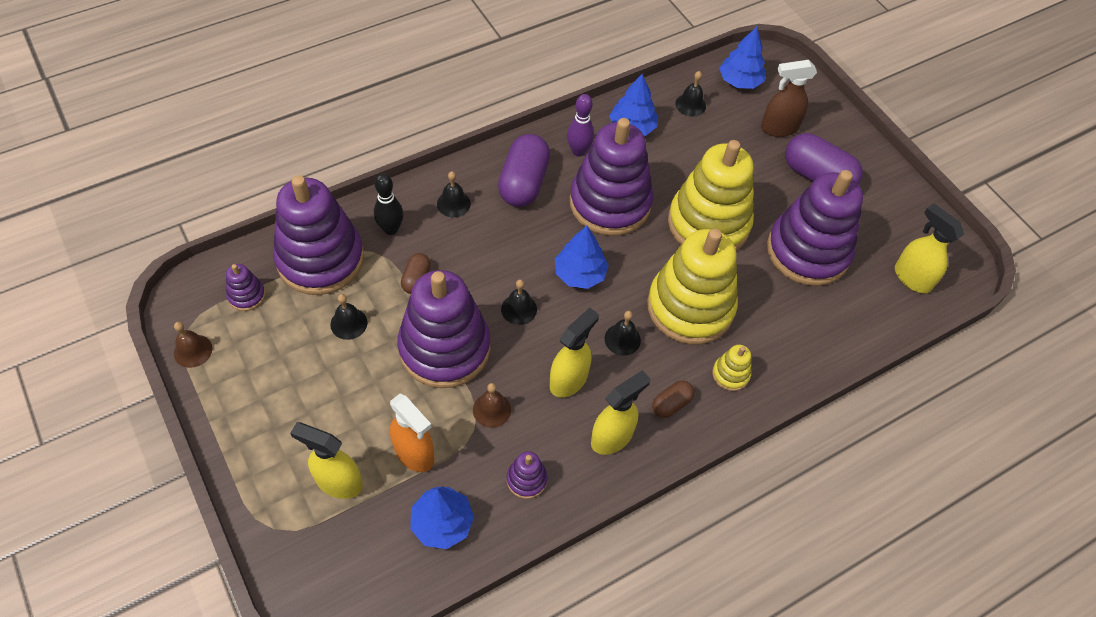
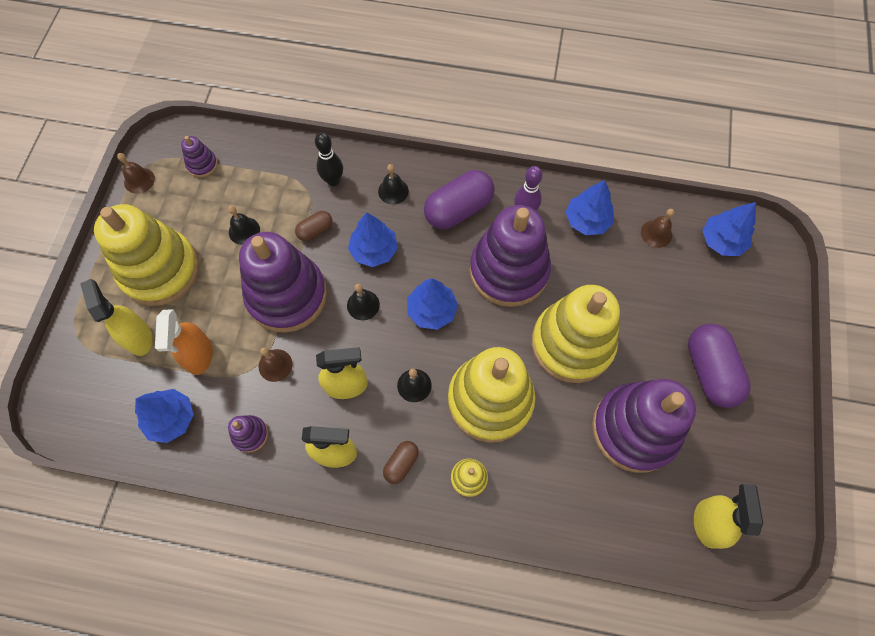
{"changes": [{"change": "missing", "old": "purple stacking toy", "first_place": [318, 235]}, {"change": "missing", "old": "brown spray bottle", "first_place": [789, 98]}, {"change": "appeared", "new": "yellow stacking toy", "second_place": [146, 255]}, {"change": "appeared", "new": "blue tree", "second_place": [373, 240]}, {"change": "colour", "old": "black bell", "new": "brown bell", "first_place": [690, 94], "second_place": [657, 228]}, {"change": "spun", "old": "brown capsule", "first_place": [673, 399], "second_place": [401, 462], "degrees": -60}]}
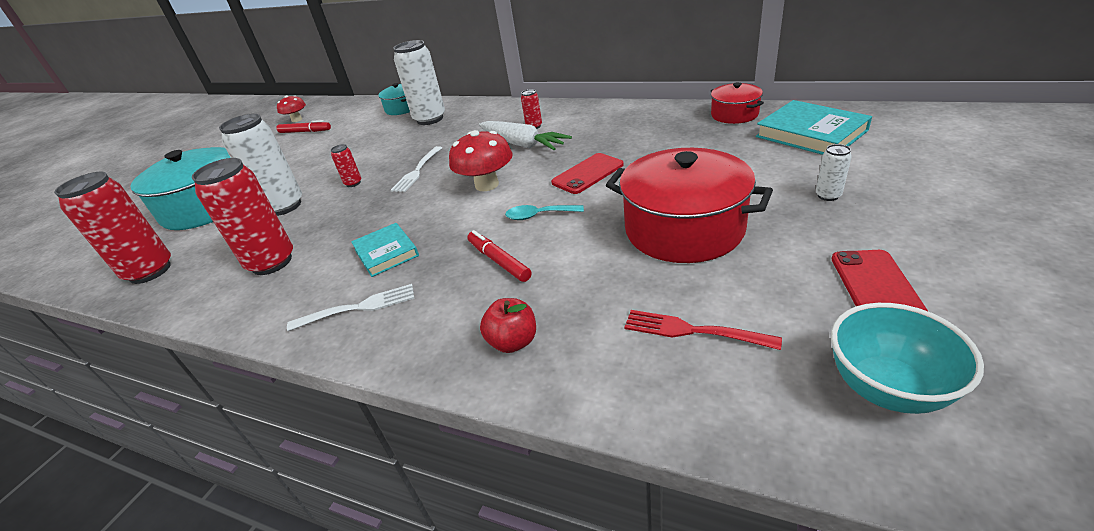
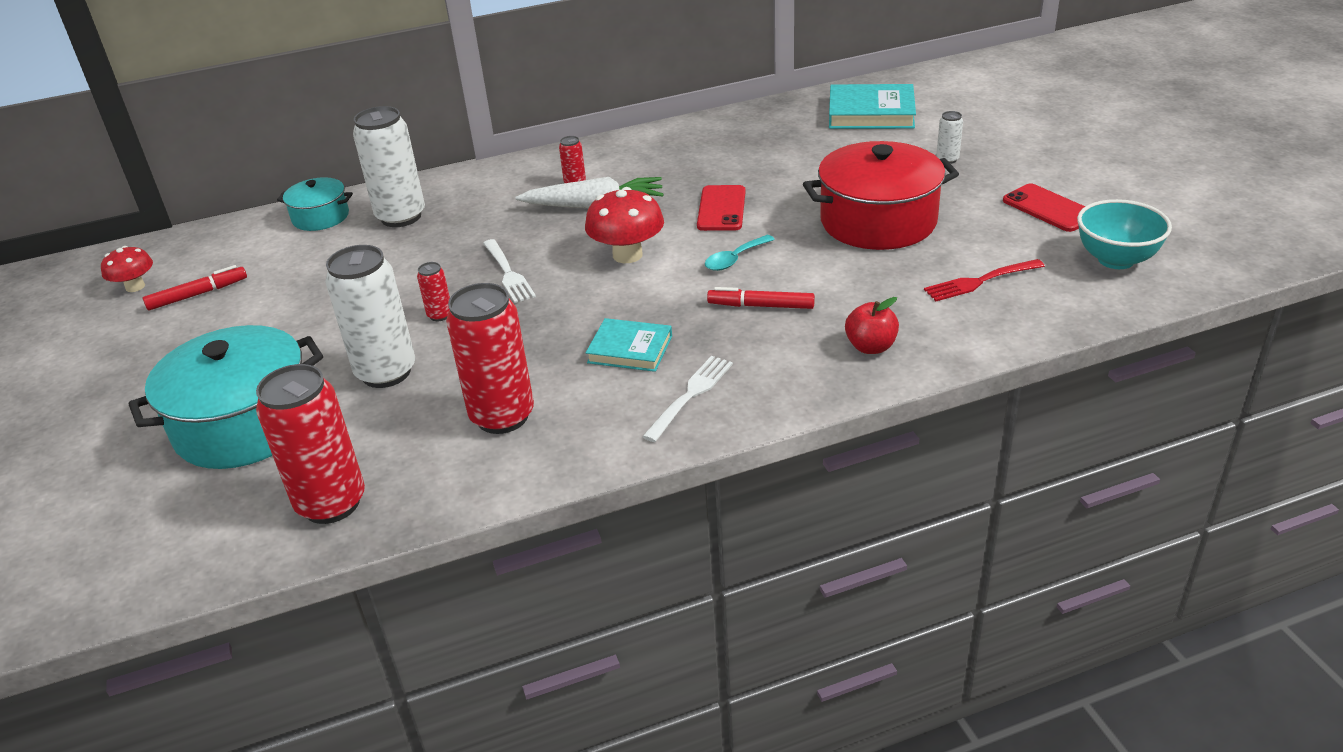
{"changes": [{"change": "missing", "old": "red pot", "first_place": [737, 103]}]}
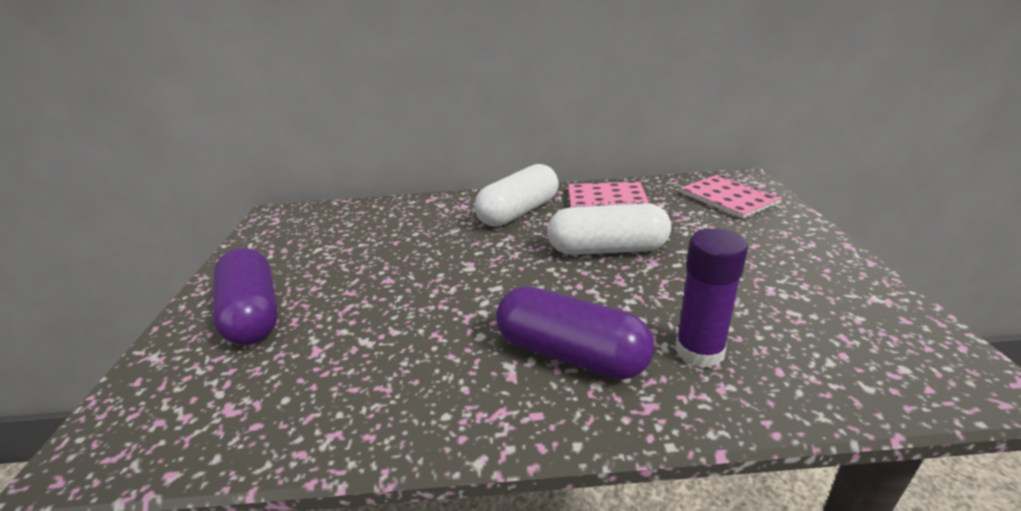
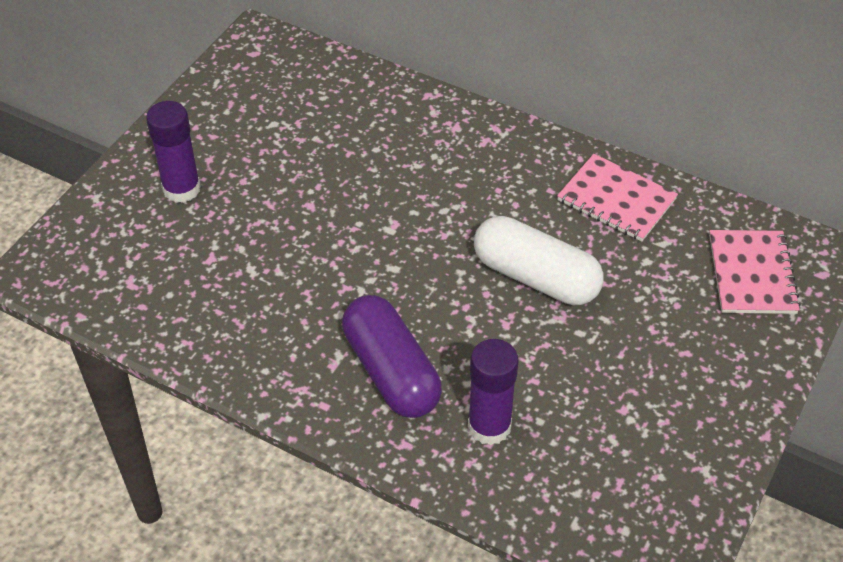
{"changes": [{"change": "missing", "old": "white capsule", "first_place": [517, 195]}, {"change": "exchanged", "old": "purple capsule", "new": "purple glue stick", "first_place": [245, 296], "second_place": [173, 152]}]}
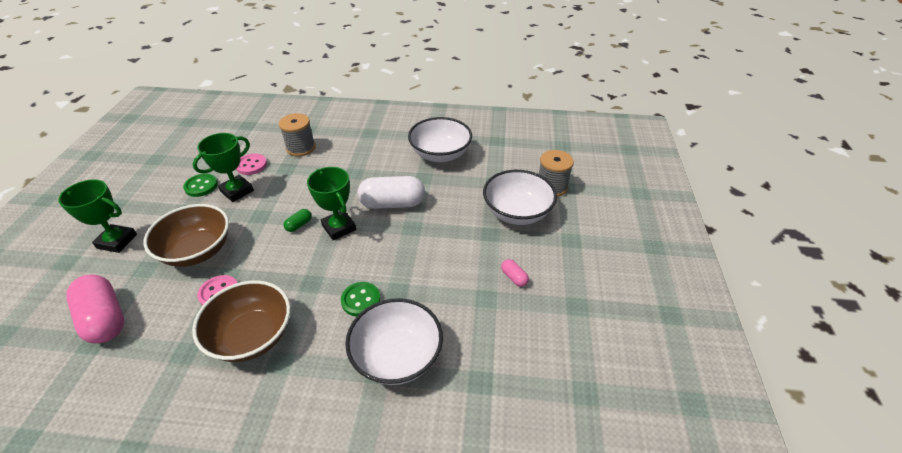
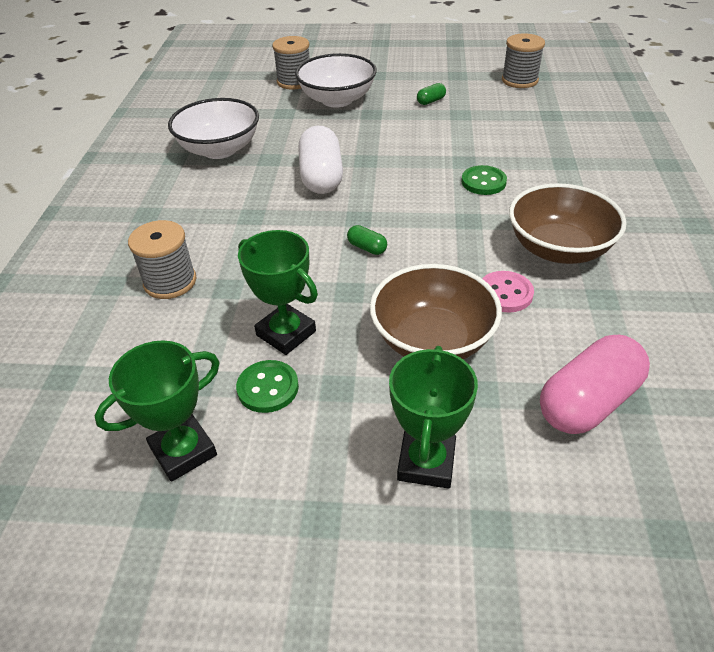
{"changes": [{"change": "missing", "old": "pink button", "first_place": [251, 164]}, {"change": "missing", "old": "white bowl", "first_place": [394, 341]}, {"change": "appeared", "new": "grey spool", "second_place": [523, 60]}, {"change": "relocated", "old": "green trophy", "first_place": [331, 203], "second_place": [157, 411]}, {"change": "colour", "old": "pink capsule", "new": "green capsule", "first_place": [515, 273], "second_place": [431, 94]}]}
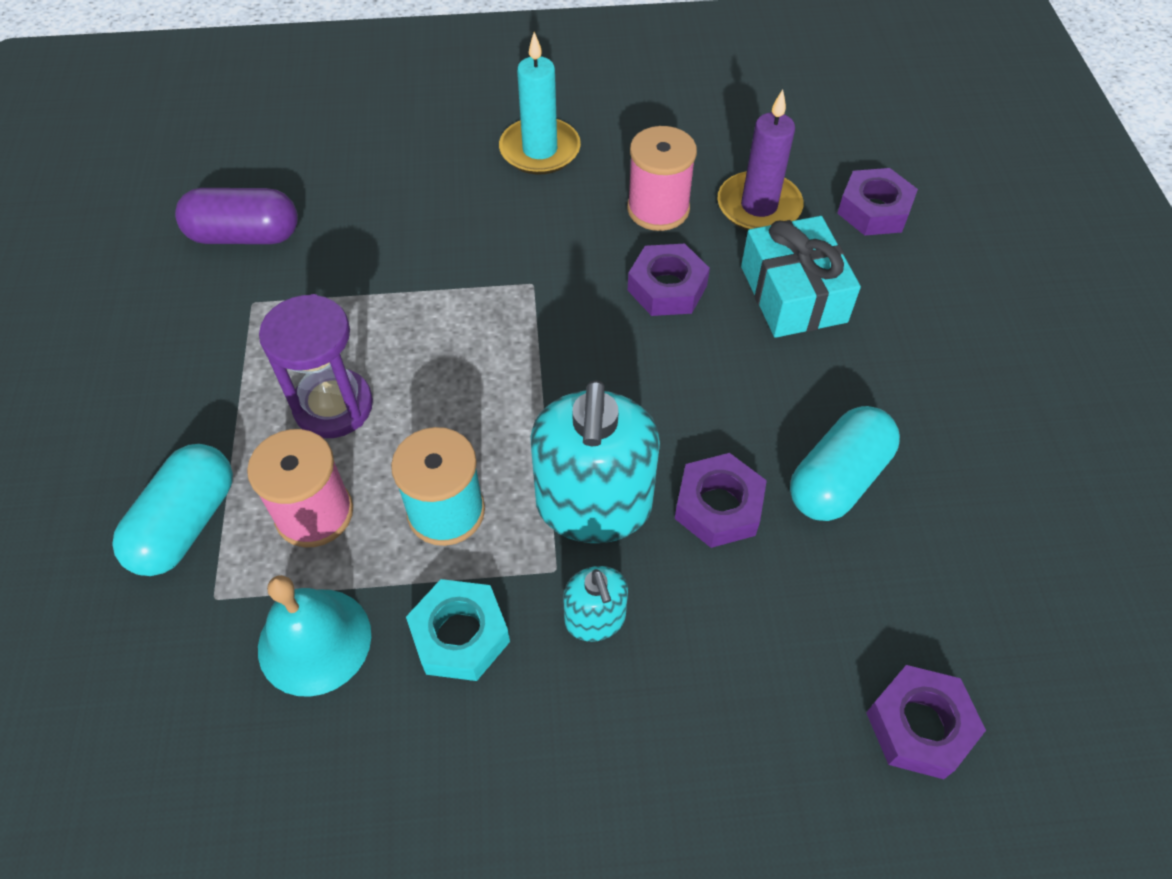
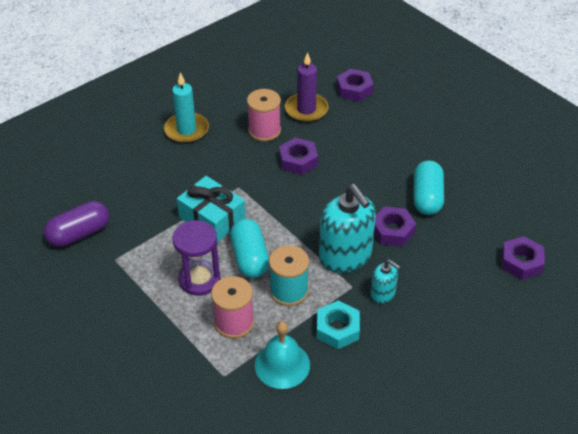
{"changes": [{"change": "relocated", "old": "turquoise capsule", "first_place": [173, 510], "second_place": [249, 248]}, {"change": "relocated", "old": "turquoise gift", "first_place": [801, 277], "second_place": [211, 209]}]}
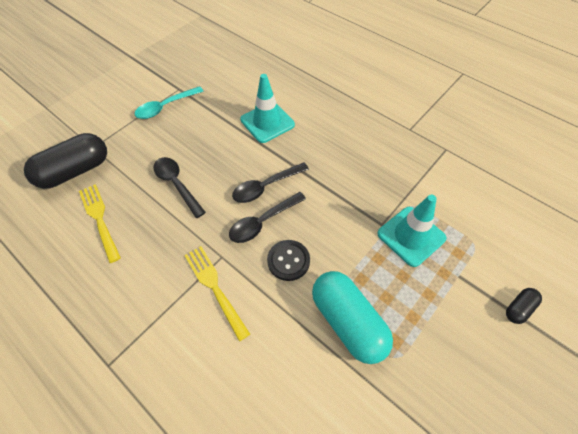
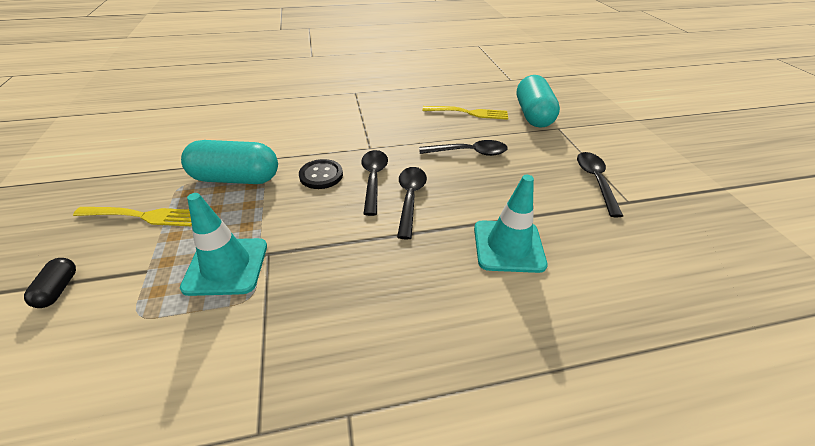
{"changes": [{"change": "relocated", "old": "yellow fork", "first_place": [217, 293], "second_place": [132, 216]}, {"change": "colour", "old": "black capsule", "new": "turquoise capsule", "first_place": [65, 161], "second_place": [538, 101]}, {"change": "colour", "old": "turquoise spoon", "new": "black spoon", "first_place": [169, 102], "second_place": [600, 184]}]}
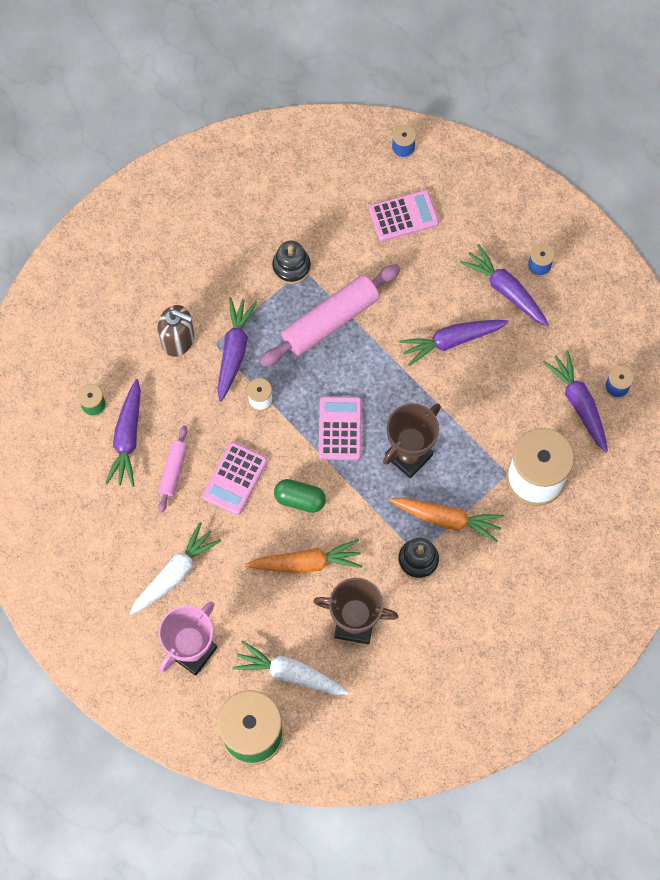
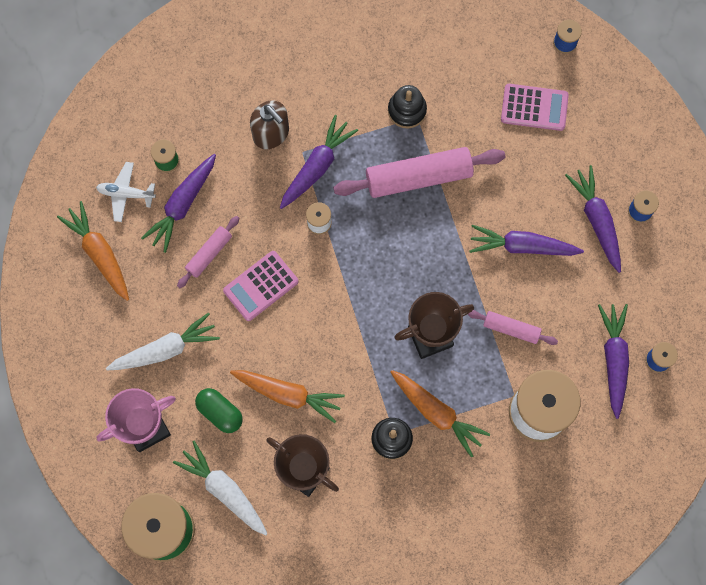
{"changes": [{"change": "missing", "old": "pink calculator", "first_place": [340, 428]}, {"change": "appeared", "new": "orange carrot", "second_place": [93, 251]}, {"change": "appeared", "new": "white plane", "second_place": [126, 192]}, {"change": "appeared", "new": "pink rolling pin", "second_place": [512, 327]}, {"change": "relocated", "old": "green capsule", "first_place": [300, 496], "second_place": [219, 410]}]}
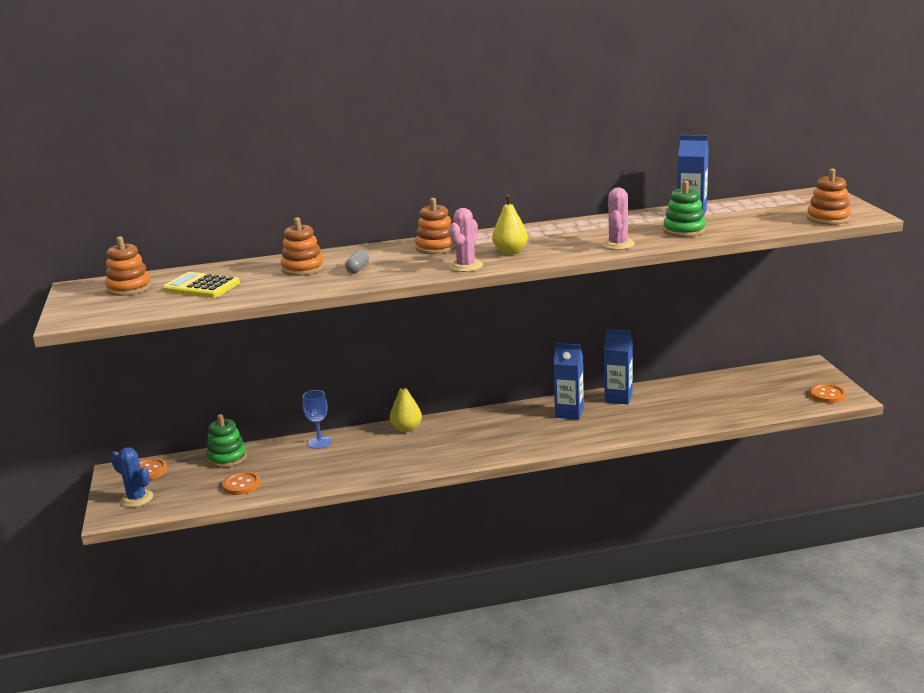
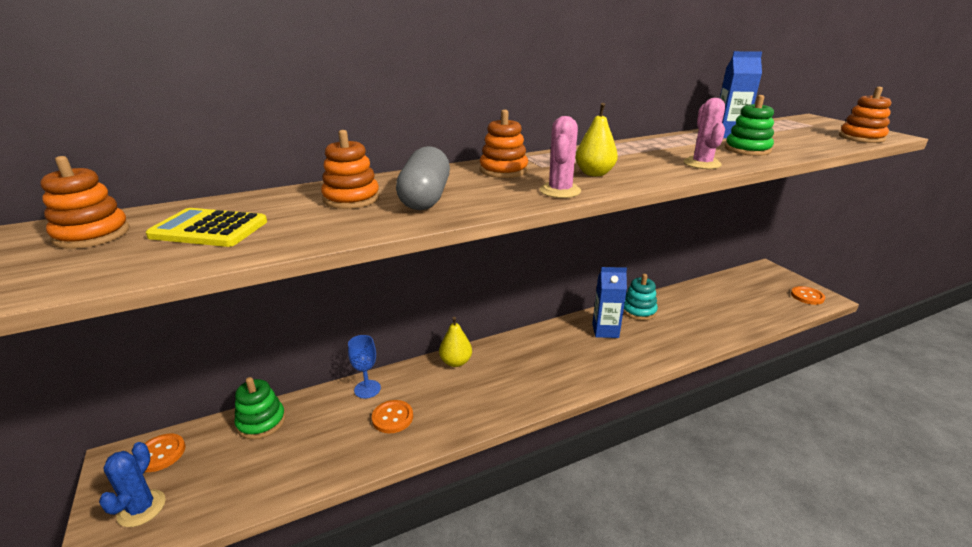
{"changes": [{"change": "relocated", "old": "orange button", "first_place": [241, 483], "second_place": [392, 416]}, {"change": "exchanged", "old": "blue carton", "new": "turquoise stacking toy", "first_place": [618, 366], "second_place": [640, 297]}, {"change": "spun", "old": "blue cactus", "first_place": [132, 477], "second_place": [132, 484], "degrees": 75}, {"change": "size", "old": "grey capsule", "first_place": [357, 261], "second_place": [423, 178], "factor": 2.13}]}
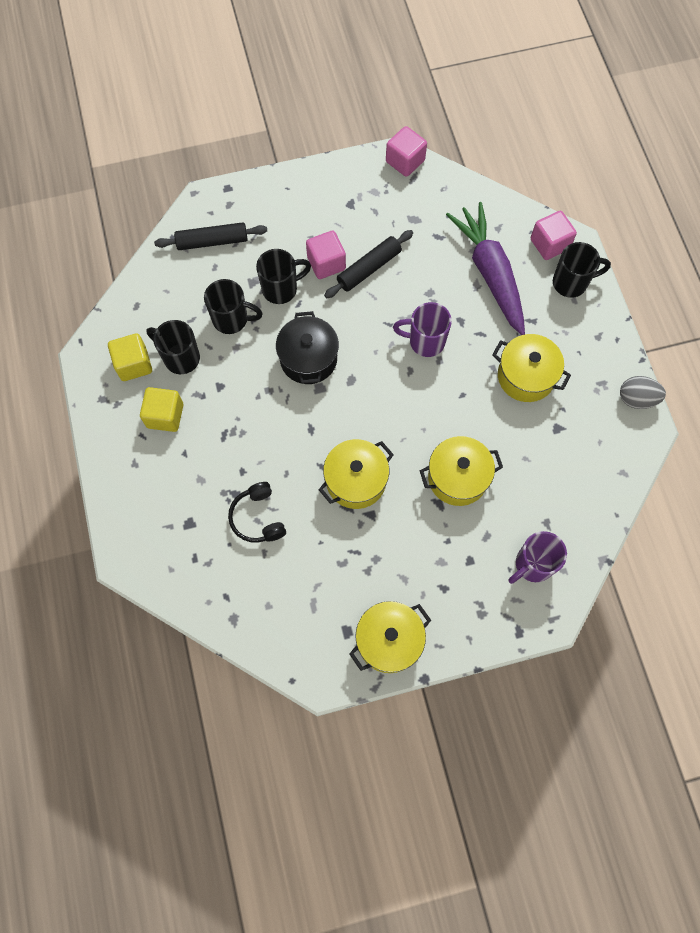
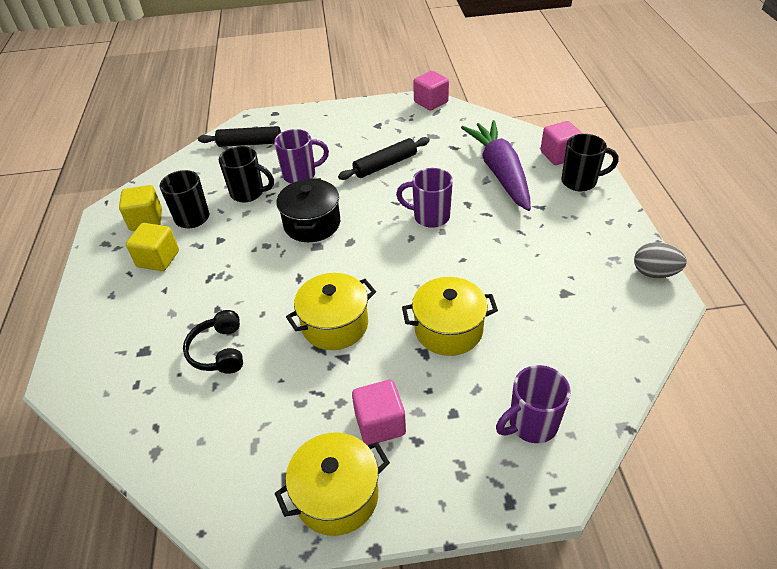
{"changes": [{"change": "missing", "old": "yellow pot", "first_place": [531, 368]}, {"change": "relocated", "old": "pink cube", "first_place": [326, 255], "second_place": [379, 412]}, {"change": "colour", "old": "black mug", "new": "purple mug", "first_place": [283, 276], "second_place": [301, 156]}]}
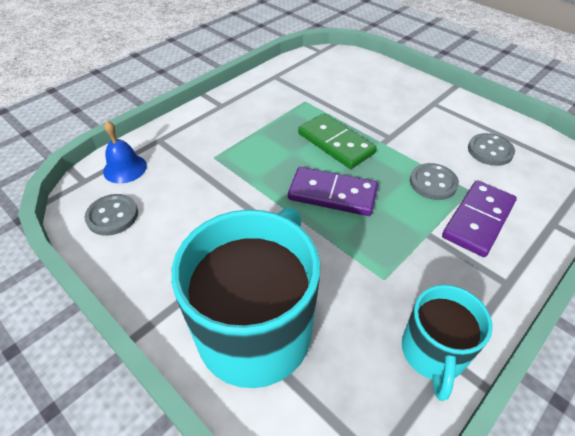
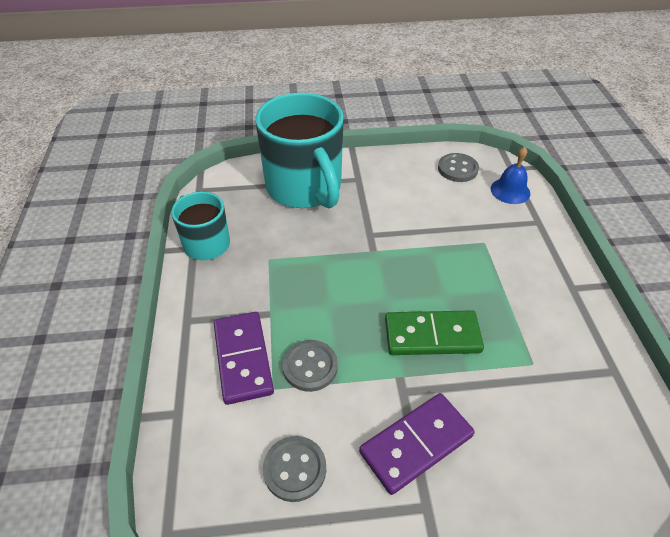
{"changes": [{"change": "relocated", "old": "purple domino", "first_place": [333, 191], "second_place": [417, 444]}]}
